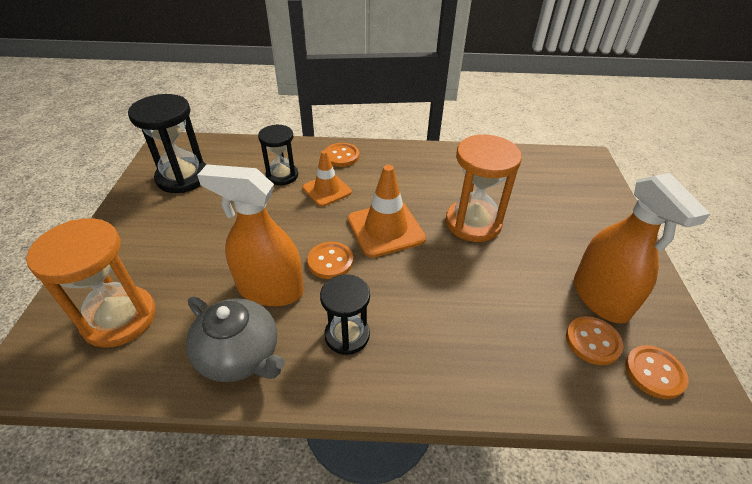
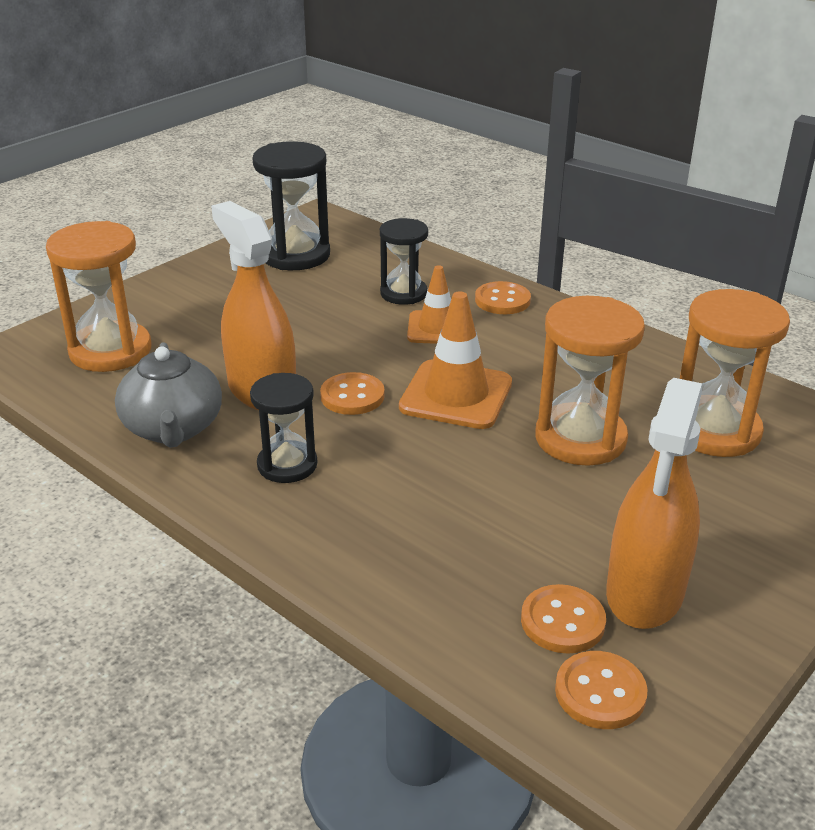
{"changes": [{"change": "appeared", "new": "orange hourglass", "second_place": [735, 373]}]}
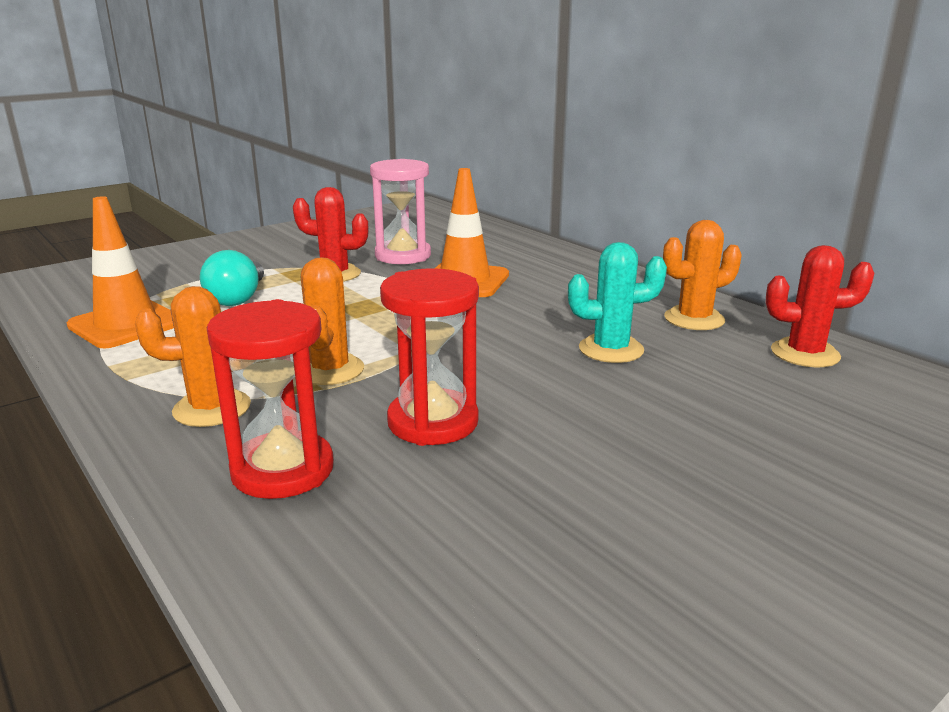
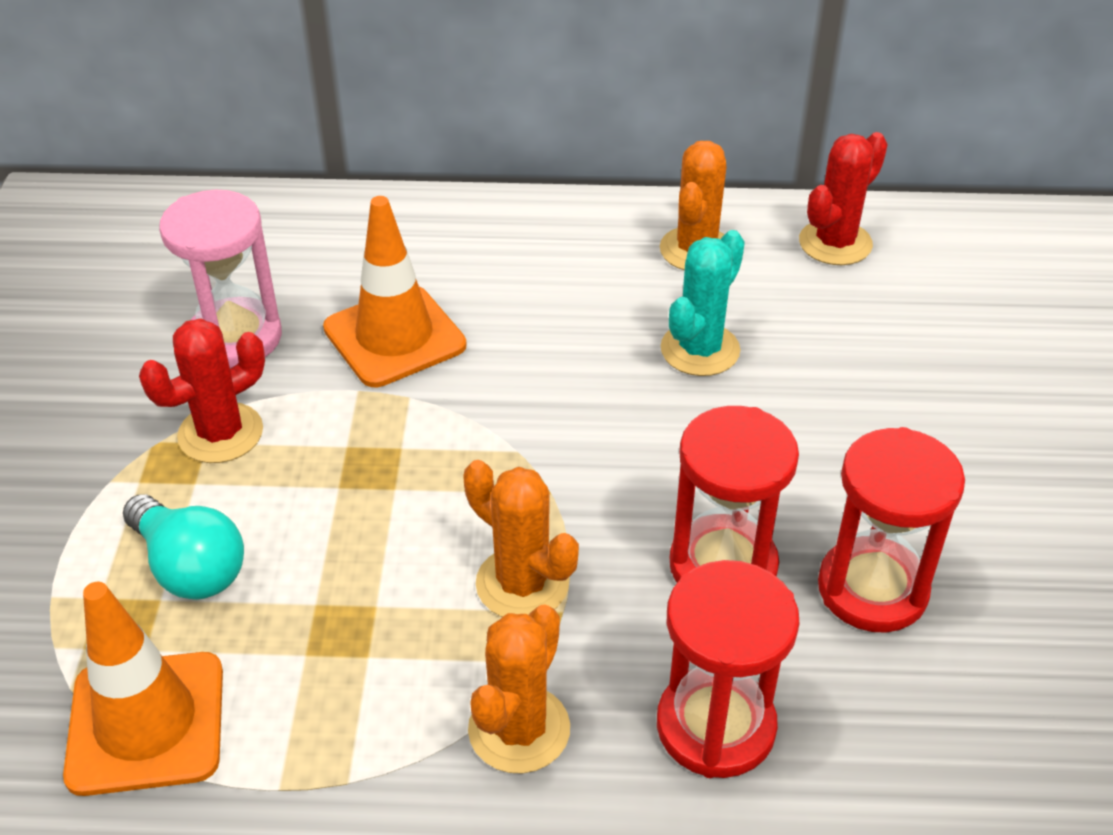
{"changes": [{"change": "appeared", "new": "red hourglass", "second_place": [891, 530]}]}
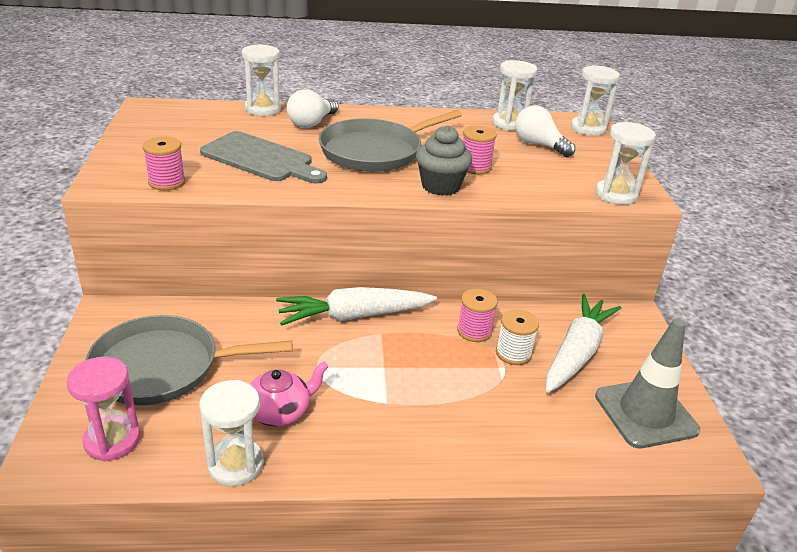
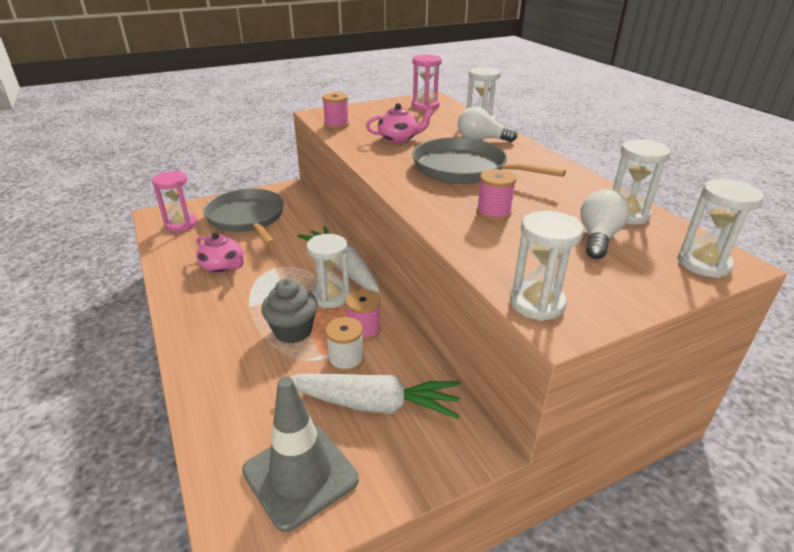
{"changes": [{"change": "appeared", "new": "pink hourglass", "second_place": [427, 83]}, {"change": "relocated", "old": "white hourglass", "first_place": [231, 433], "second_place": [328, 271]}, {"change": "relocated", "old": "grey cupcake", "first_place": [444, 160], "second_place": [289, 311]}, {"change": "exchanged", "old": "grey cutting board", "new": "pink teapot", "first_place": [263, 157], "second_place": [400, 123]}]}
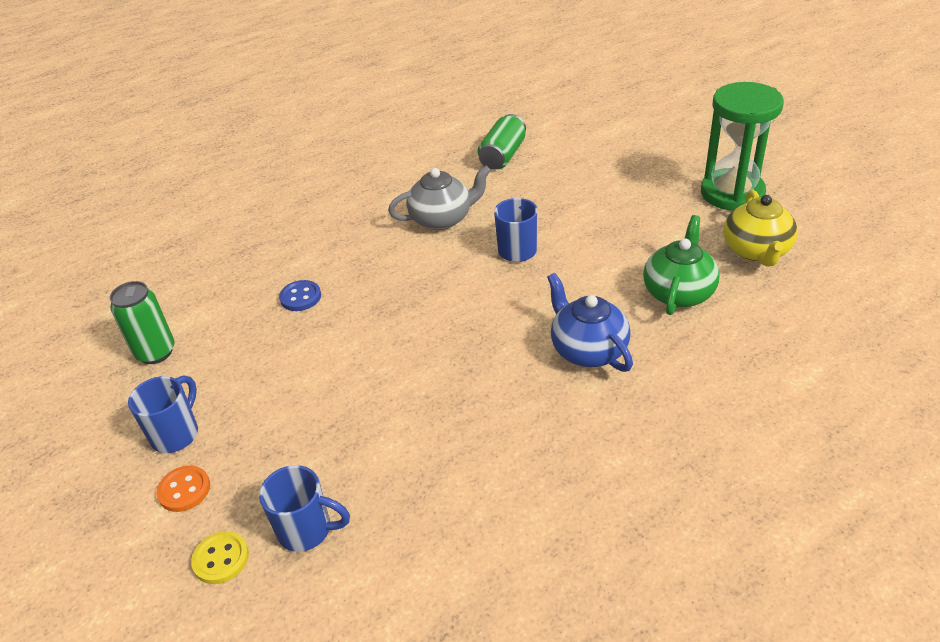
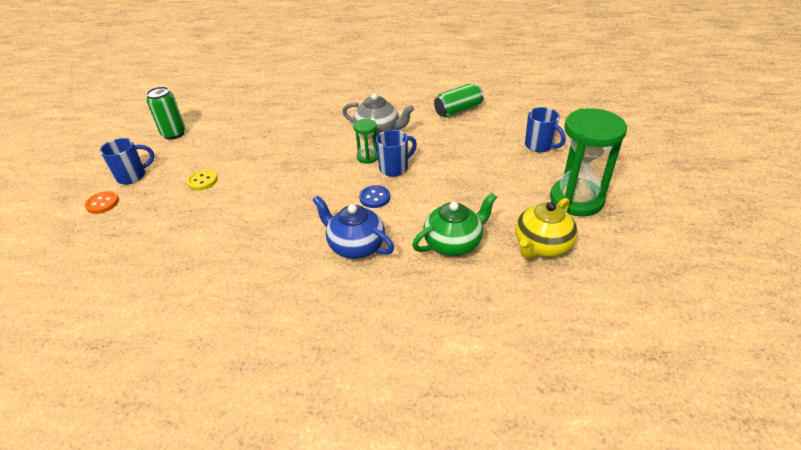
{"changes": [{"change": "appeared", "new": "green hourglass", "second_place": [365, 141]}, {"change": "relocated", "old": "yellow button", "first_place": [220, 557], "second_place": [202, 180]}, {"change": "relocated", "old": "blue mug", "first_place": [304, 508], "second_place": [545, 129]}, {"change": "relocated", "old": "blue button", "first_place": [300, 295], "second_place": [374, 196]}, {"change": "spun", "old": "blue teapot", "first_place": [590, 322], "second_place": [353, 227], "degrees": -60}]}
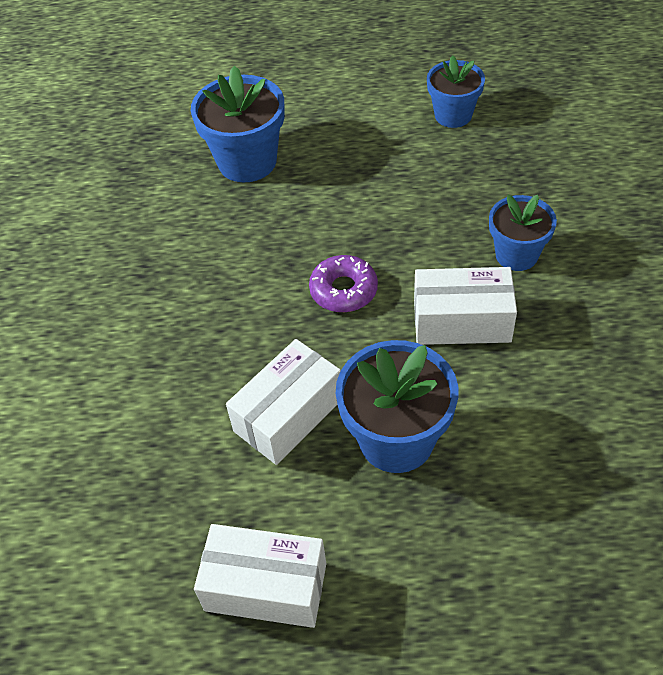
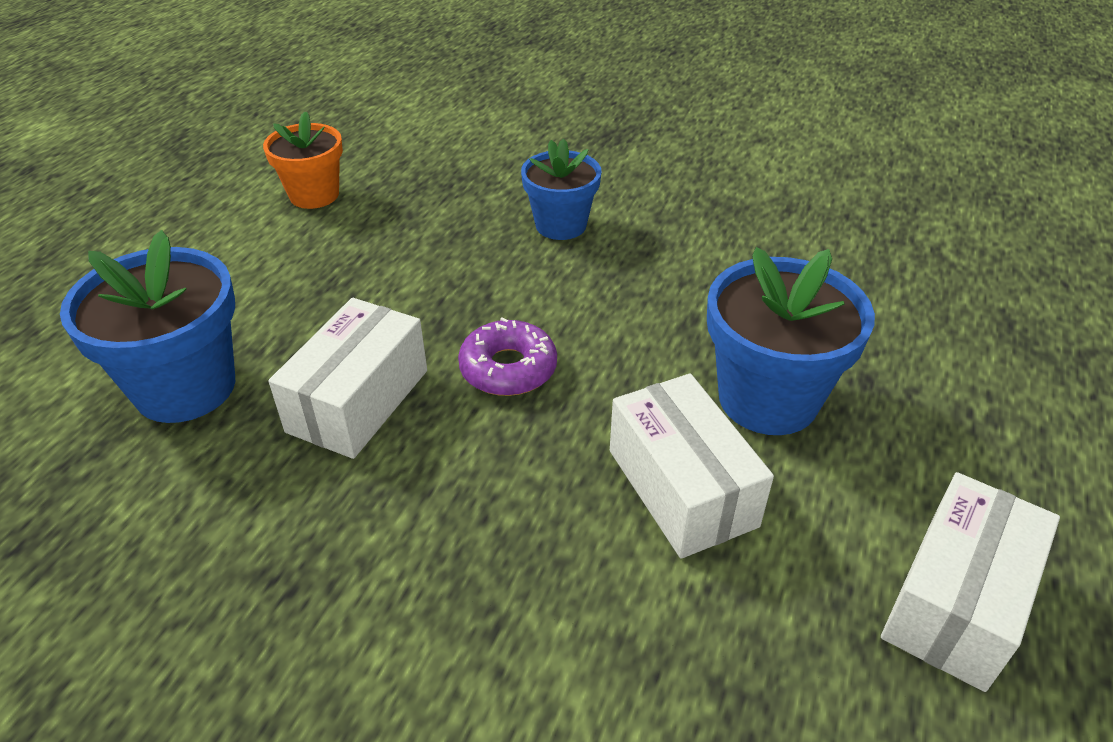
{"changes": [{"change": "relocated", "old": "white box", "first_place": [465, 306], "second_place": [347, 378]}, {"change": "colour", "old": "blue flower pot", "new": "orange flower pot", "first_place": [456, 91], "second_place": [303, 160]}]}
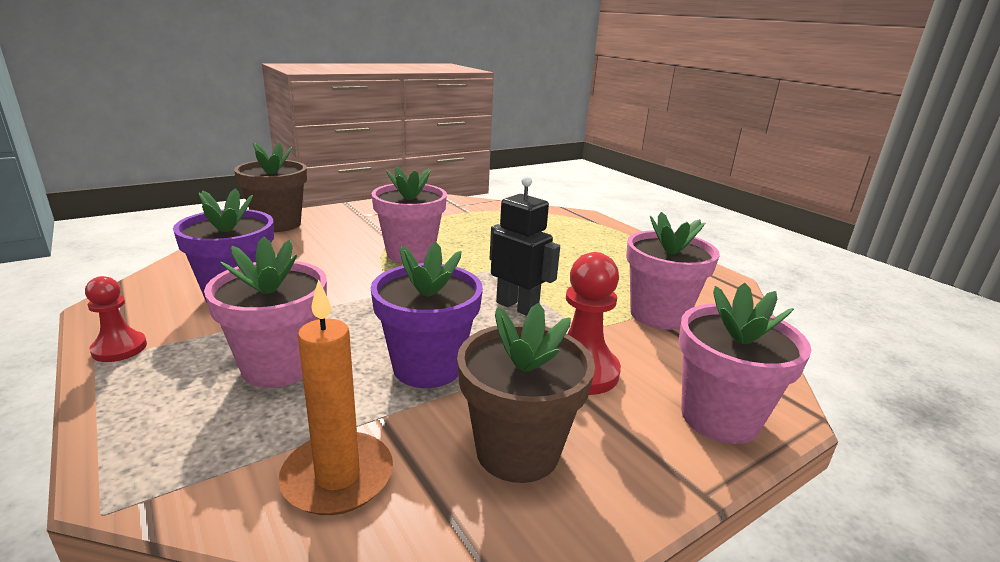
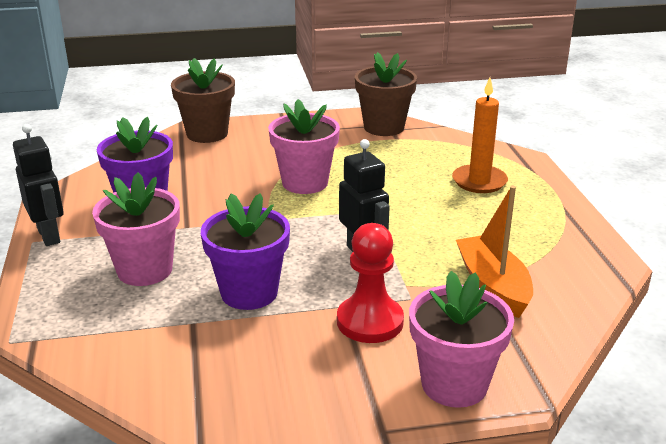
{"changes": [{"change": "relocated", "old": "orange candle", "first_place": [335, 397], "second_place": [480, 135]}, {"change": "relocated", "old": "brown flower pot", "first_place": [526, 393], "second_place": [386, 94]}, {"change": "exchanged", "old": "red pawn", "new": "black robot", "first_place": [116, 319], "second_place": [38, 185]}, {"change": "exchanged", "old": "pink flower pot", "new": "orange boat", "first_place": [673, 271], "second_place": [494, 252]}]}
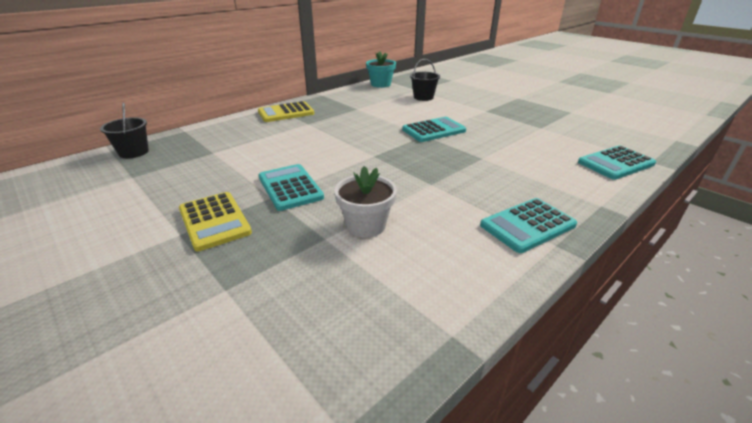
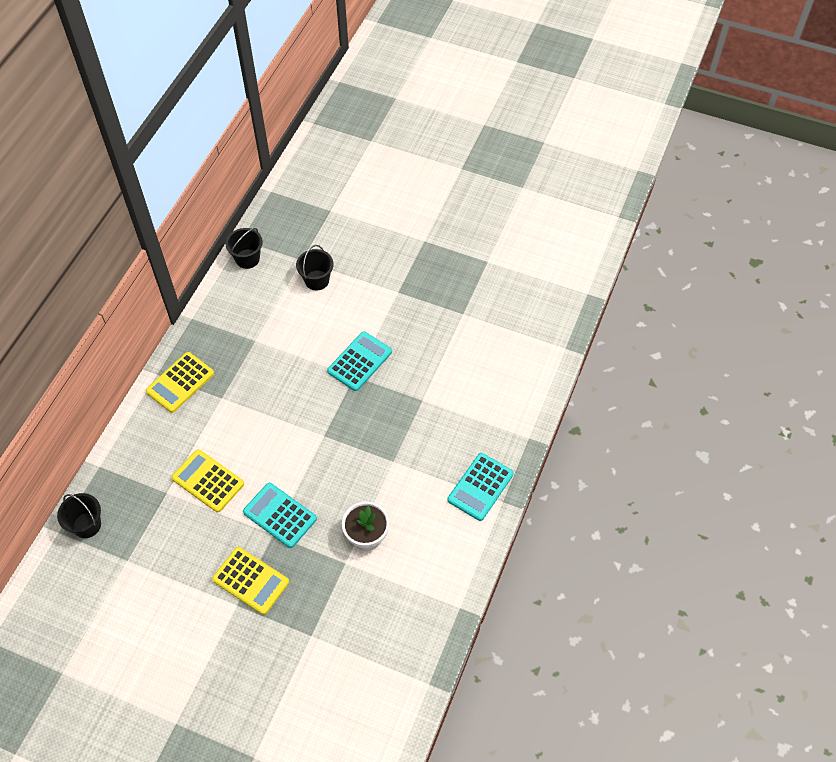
{"changes": [{"change": "missing", "old": "turquoise calculator", "first_place": [617, 162]}, {"change": "appeared", "new": "yellow calculator", "second_place": [208, 480]}, {"change": "exchanged", "old": "turquoise flower pot", "new": "black bucket", "first_place": [381, 69], "second_place": [244, 248]}]}
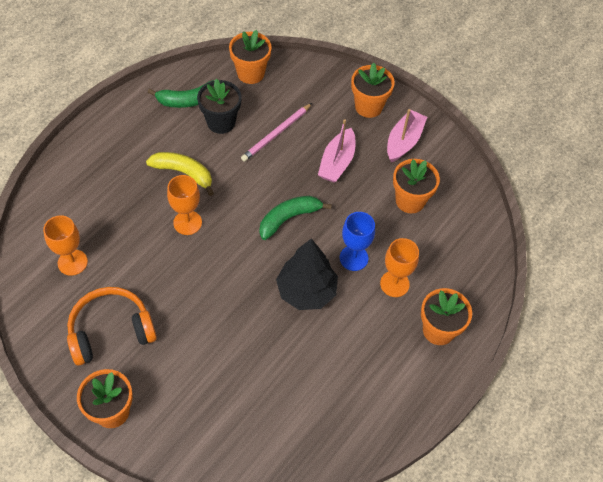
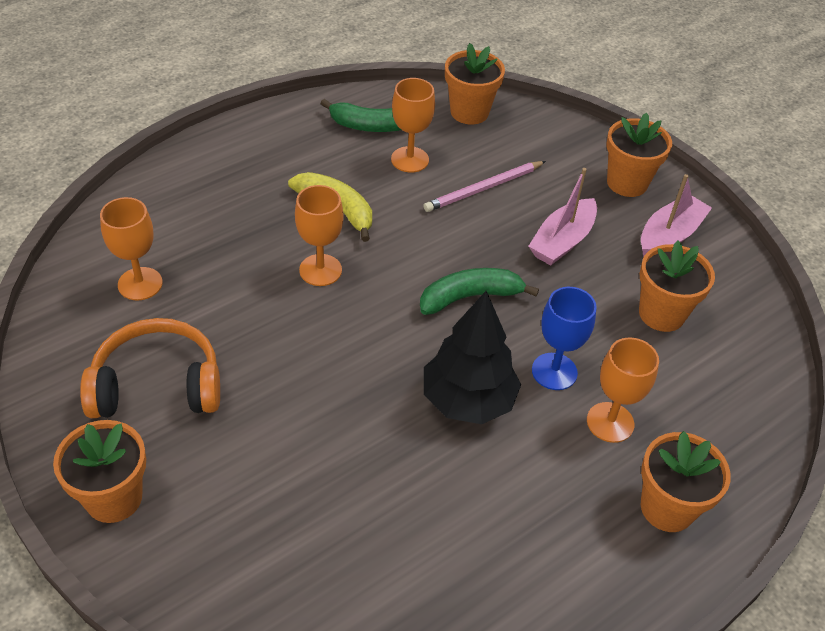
{"changes": [{"change": "exchanged", "old": "black flower pot", "new": "orange goblet", "first_place": [219, 106], "second_place": [413, 125]}]}
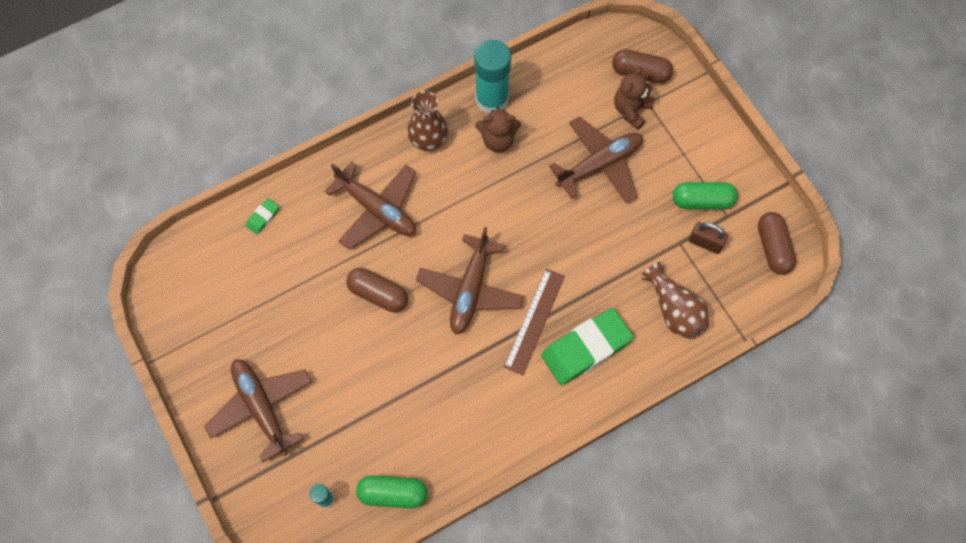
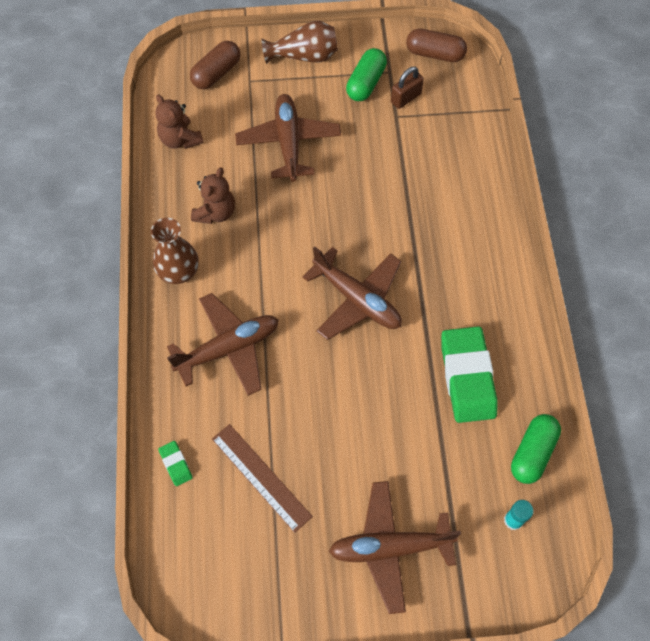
{"changes": [{"change": "missing", "old": "brown capsule", "first_place": [377, 290]}, {"change": "missing", "old": "turquoise glue stick", "first_place": [492, 76]}, {"change": "relocated", "old": "brown ruler", "first_place": [534, 322], "second_place": [262, 478]}, {"change": "relocated", "old": "green eraser", "first_place": [587, 346], "second_place": [469, 374]}, {"change": "relocated", "old": "brown teddy bear", "first_place": [634, 98], "second_place": [179, 121]}, {"change": "relocated", "old": "brown vase", "first_place": [675, 300], "second_place": [299, 42]}]}
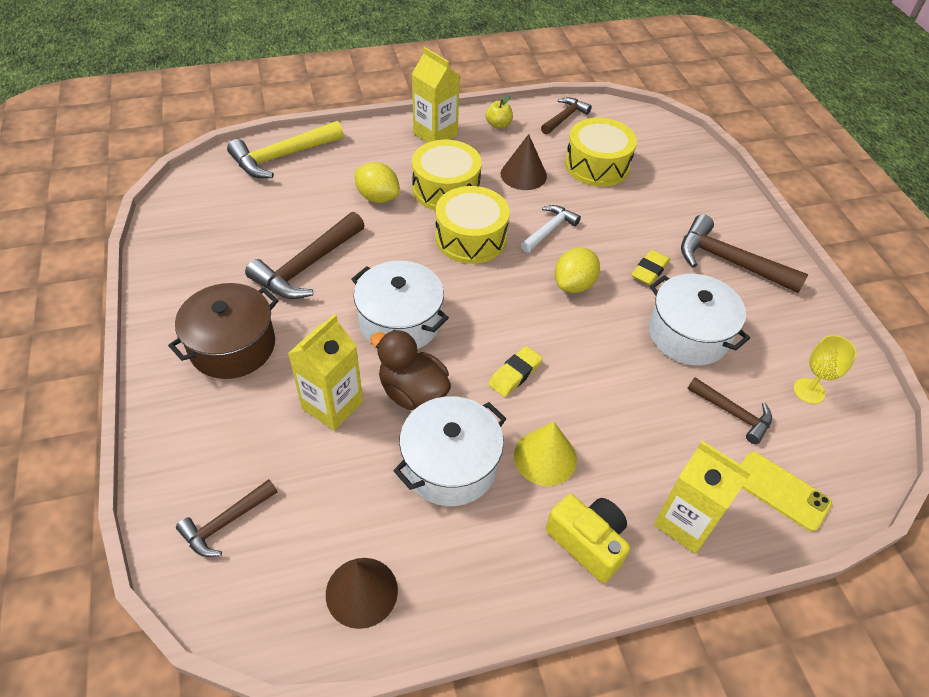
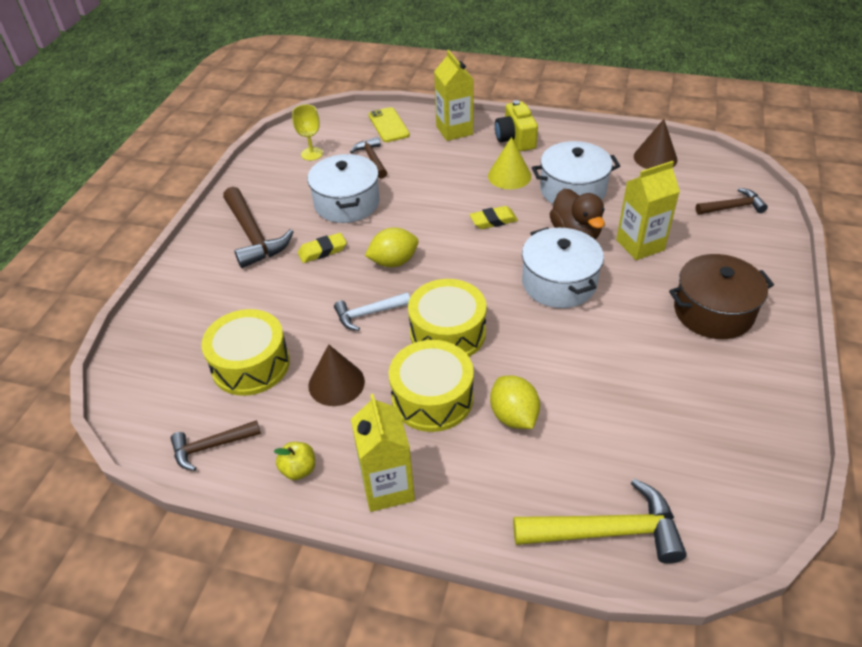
{"changes": [{"change": "missing", "old": "brown hammer", "first_place": [305, 255]}]}
